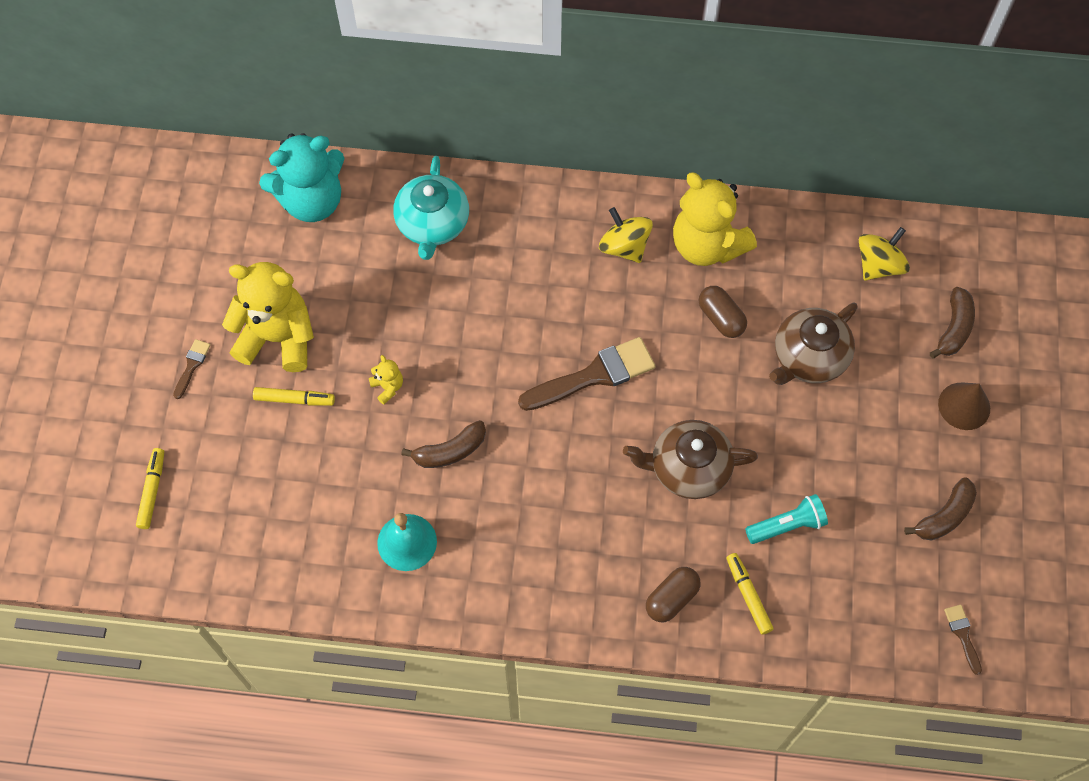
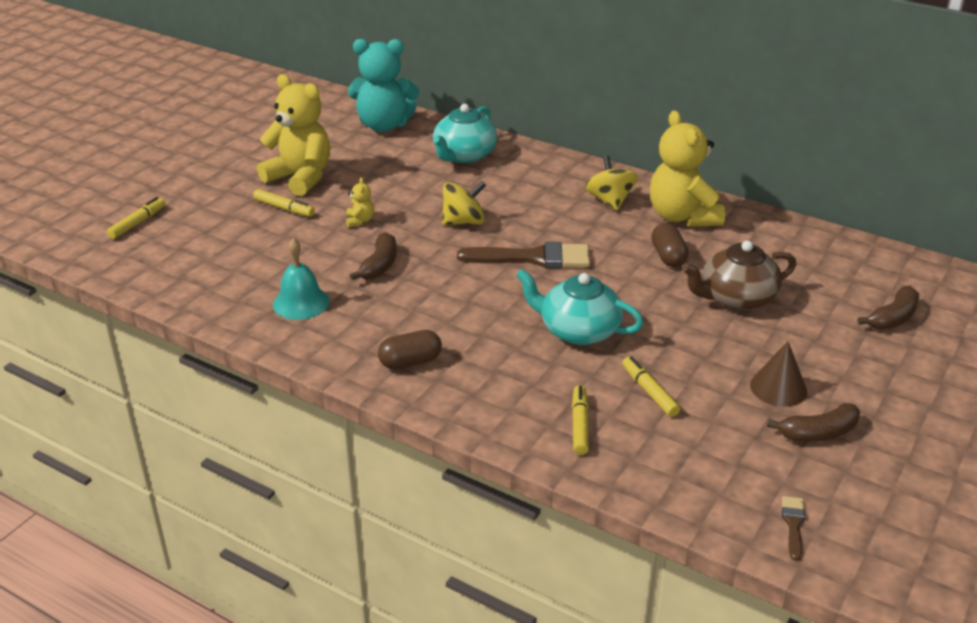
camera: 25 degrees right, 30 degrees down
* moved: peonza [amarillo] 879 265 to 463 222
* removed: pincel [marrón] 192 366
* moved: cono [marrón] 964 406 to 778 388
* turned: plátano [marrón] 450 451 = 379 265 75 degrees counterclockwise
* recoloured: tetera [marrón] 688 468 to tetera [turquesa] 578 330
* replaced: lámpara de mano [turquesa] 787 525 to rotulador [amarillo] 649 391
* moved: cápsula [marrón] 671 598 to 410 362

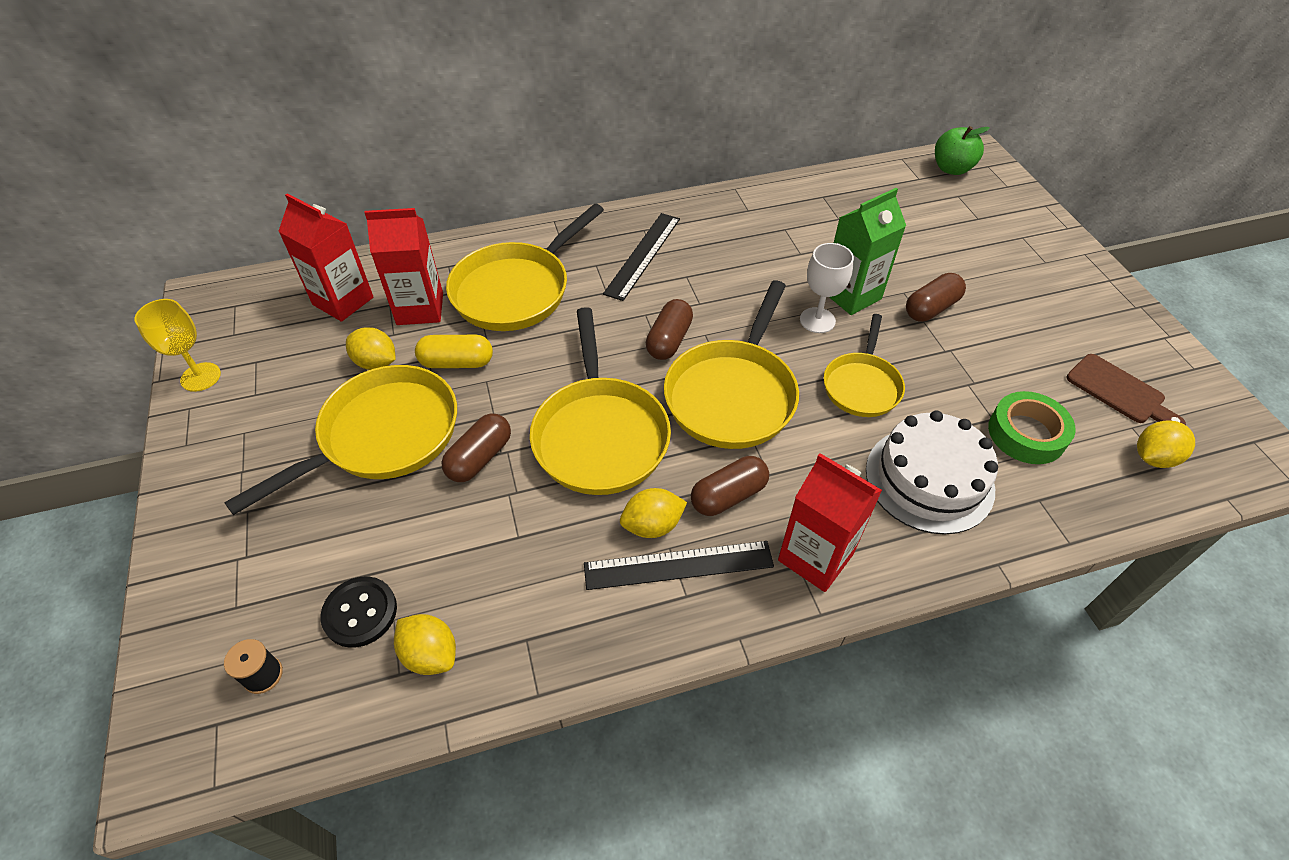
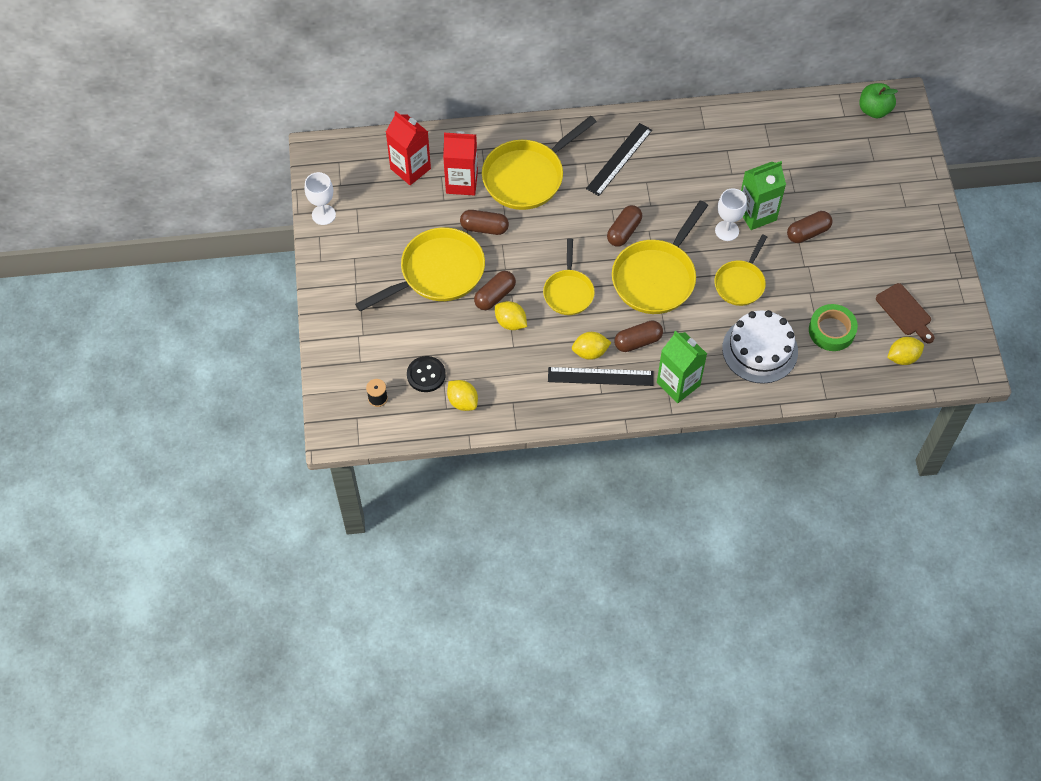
camera: 10 degrees right, 10 degrees up
* recoloured: copa [amarillo] 200 377 to copa [blanco] 323 215
* resized: sartén [amarillo] 600 435 = 568 292 x0.61
* moved: limón [amarillo] 376 363 to 510 322
* recoloured: cápsula [amarillo] 457 362 to cápsula [marrón] 484 228
* recoloured: cartón de leche [rojo] 815 557 to cartón de leche [verde] 678 384

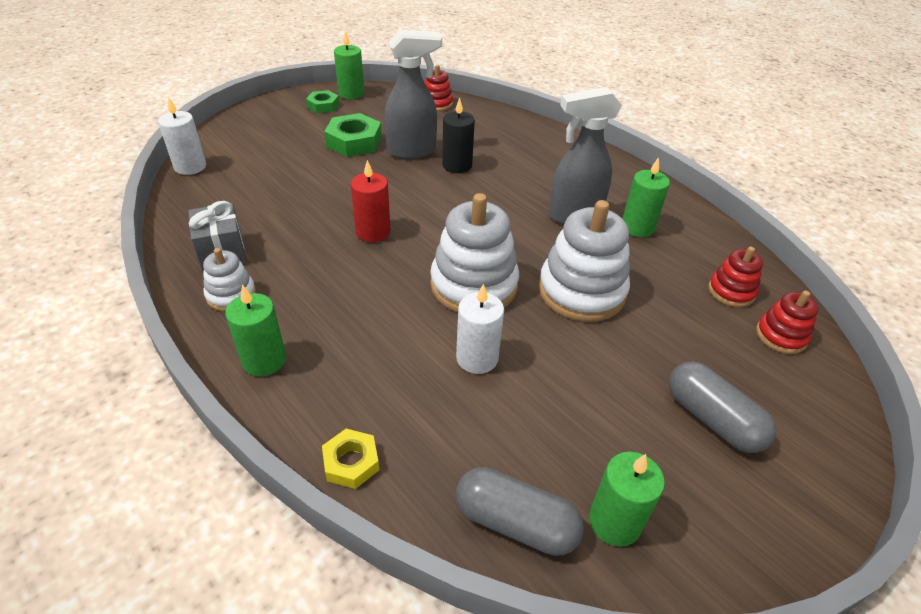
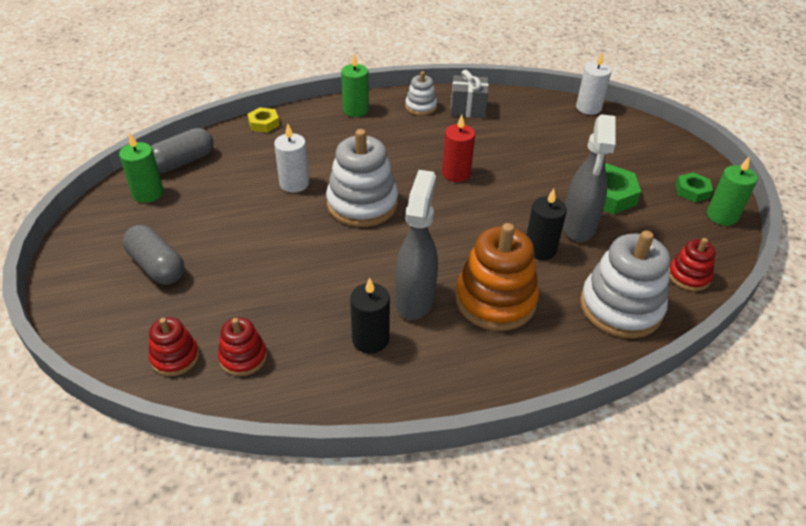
camera: 115 degrees right, 0 degrees up
* recoloured: vela [verde] 637 227 to vela [negro] 370 339
* moved: juguete apilable [blanco] 581 291 to 620 307
* turned: cápsula [gris] 712 419 = 157 266 60 degrees clockwise
* added: juguete apilable [naranja] 495 300

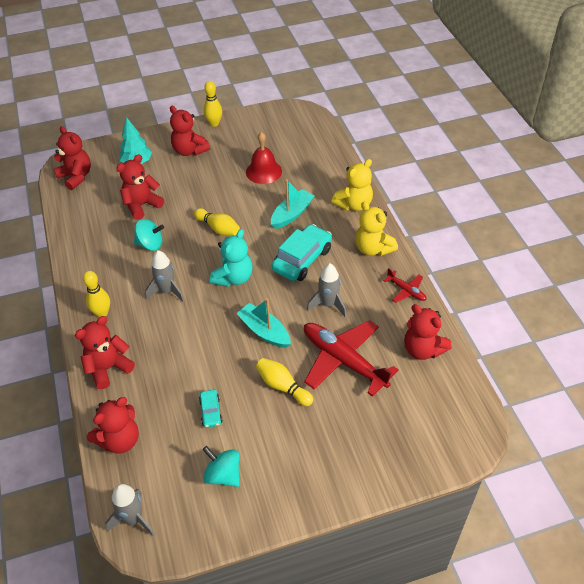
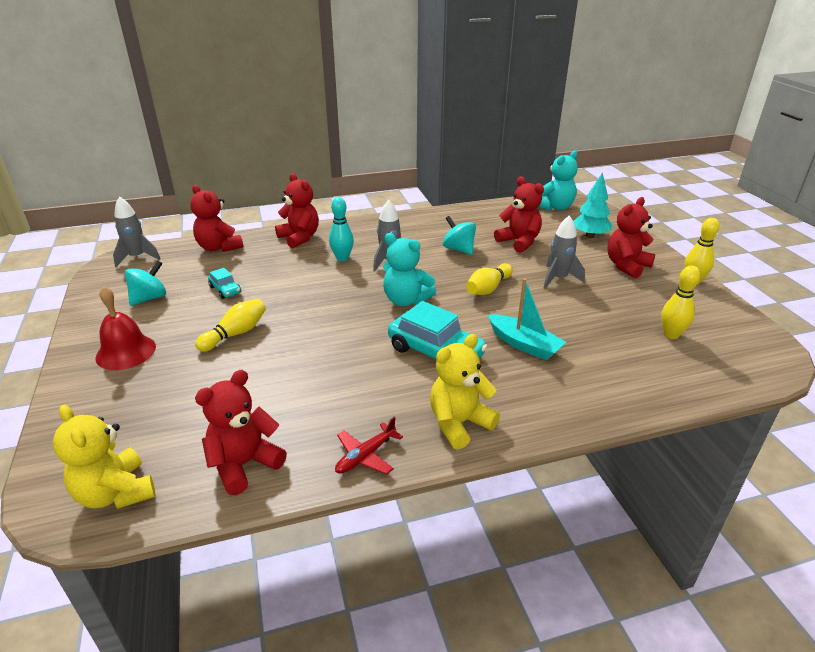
camera: 90 degrees right, 15 degrees down
* recoloured: osito [rojo] 76 177 to osito [turquesa] 554 207
* moved: campana [rojo] 263 171 to 126 352
* moved: osito [amarillo] 354 204 to 116 493
* turned: peonza [turquesa] 150 244 = 458 249 135 degrees clockwise
* moved: cohete [gris] 328 304 to 558 279
* moved: bolo [amarillo] 102 313 to 671 335
* removed: barco [turquesa] 264 331
* removed: avión [rojo] 343 360
* turned: coche [turquesa] 211 412 = 225 290 120 degrees counterclockwise
* added: bolo [turquesa] 342 258

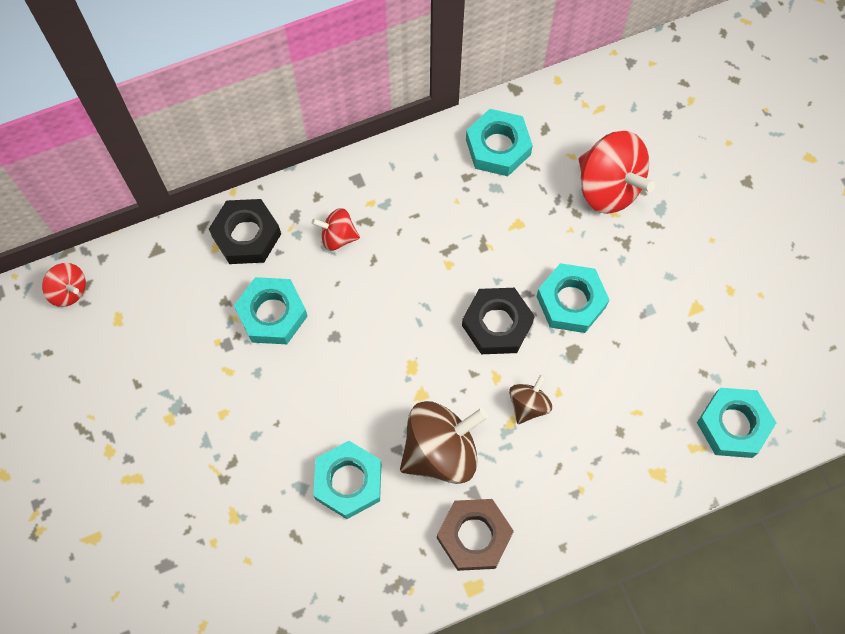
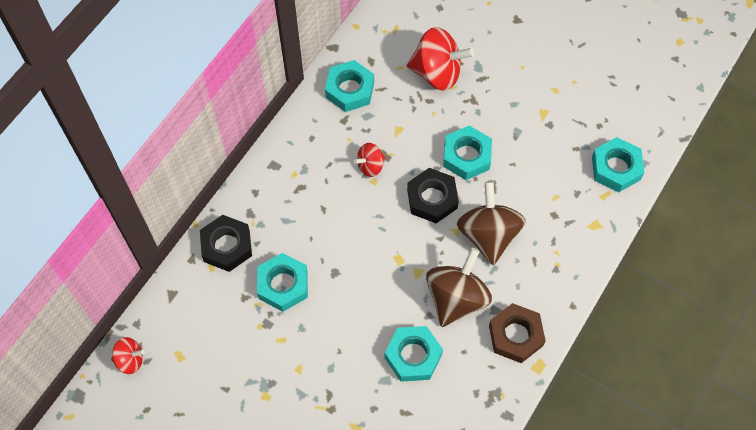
camera: 35 degrees left, 5 degrees down
* moved: peonza [rojo] 338 237 to 370 166
* resized: peonza [marrón] 528 405 = 488 235 x1.92

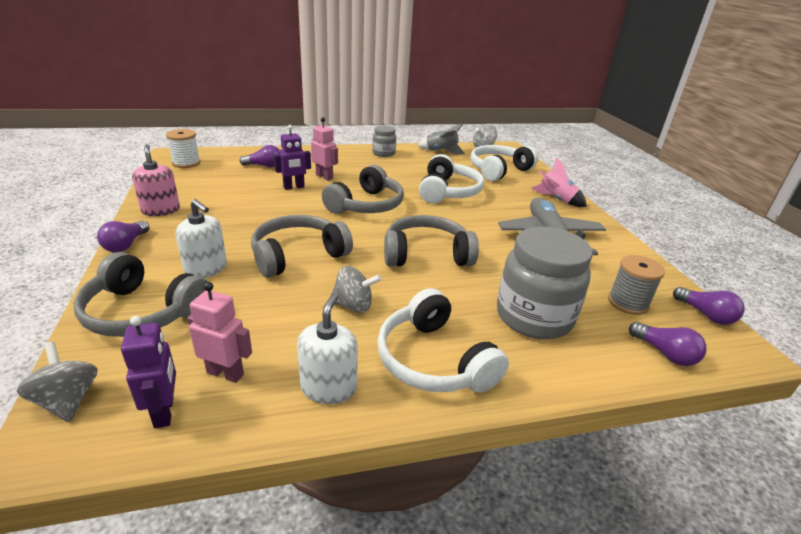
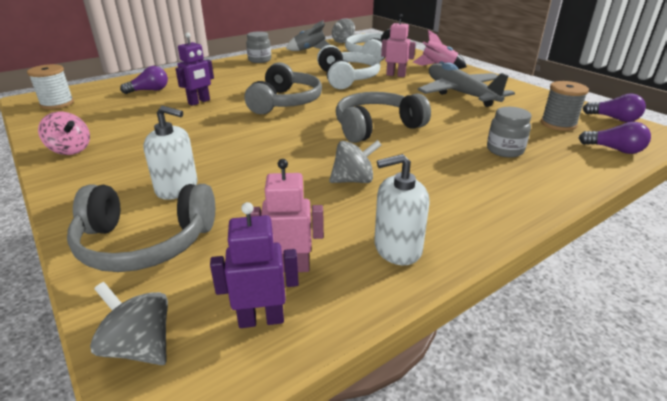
camera: 20 degrees left, 0 degrees up
* moved: robot [rosa] 324 176 to 395 75
* replaced: dispensador de jabón [rosa] 161 210 to peonza [rosa] 70 150
* removed: auriculares [gris] 298 255
* removed: bombilla [morado] 126 245
* resized: tarro [gris] 534 317 = 505 150 x0.52
* removed: auriculares [blanco] 433 360
* turned: dispensador de jabón [blanco] 328 387 = 397 248 90 degrees counterclockwise
* turned: robot [morado] 164 412 = 261 319 60 degrees counterclockwise

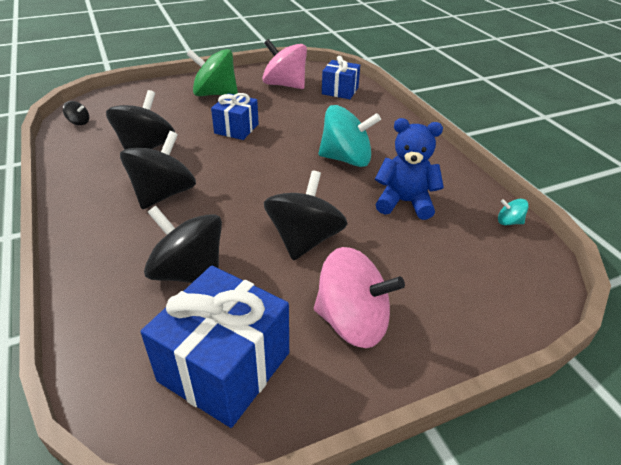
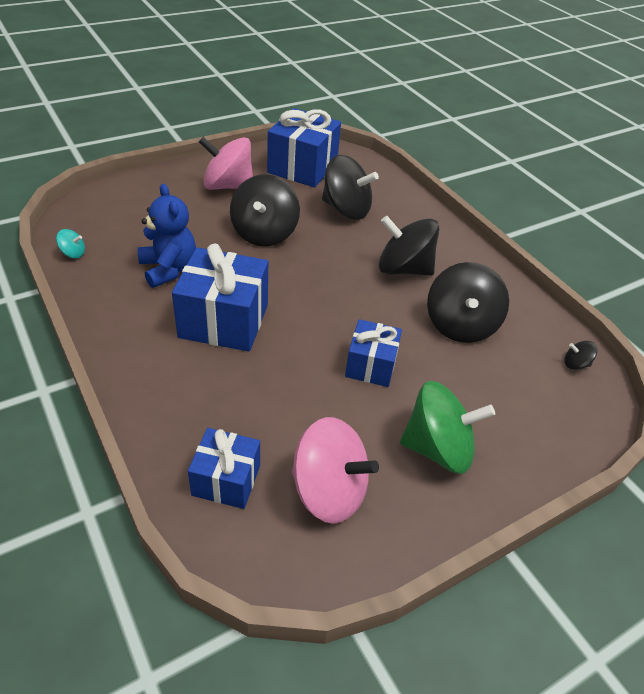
camera: 170 degrees right, 5 degrees up
* replaced: peonza [turquesa] 346 159 to regalo [azul] 224 321
* turned: osito [azul] 404 202 = 168 269 120 degrees counterclockwise
* turned: peonza [negro] 163 194 = 403 269 90 degrees clockwise

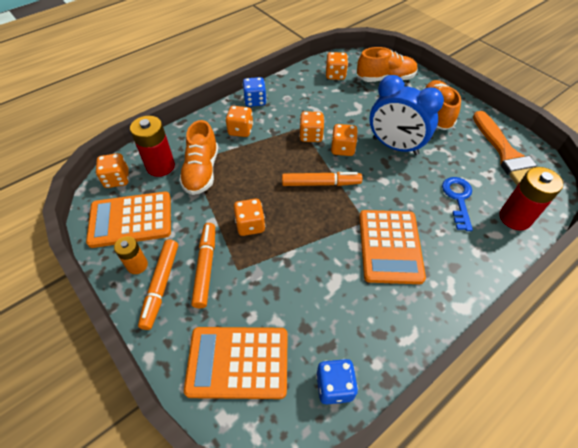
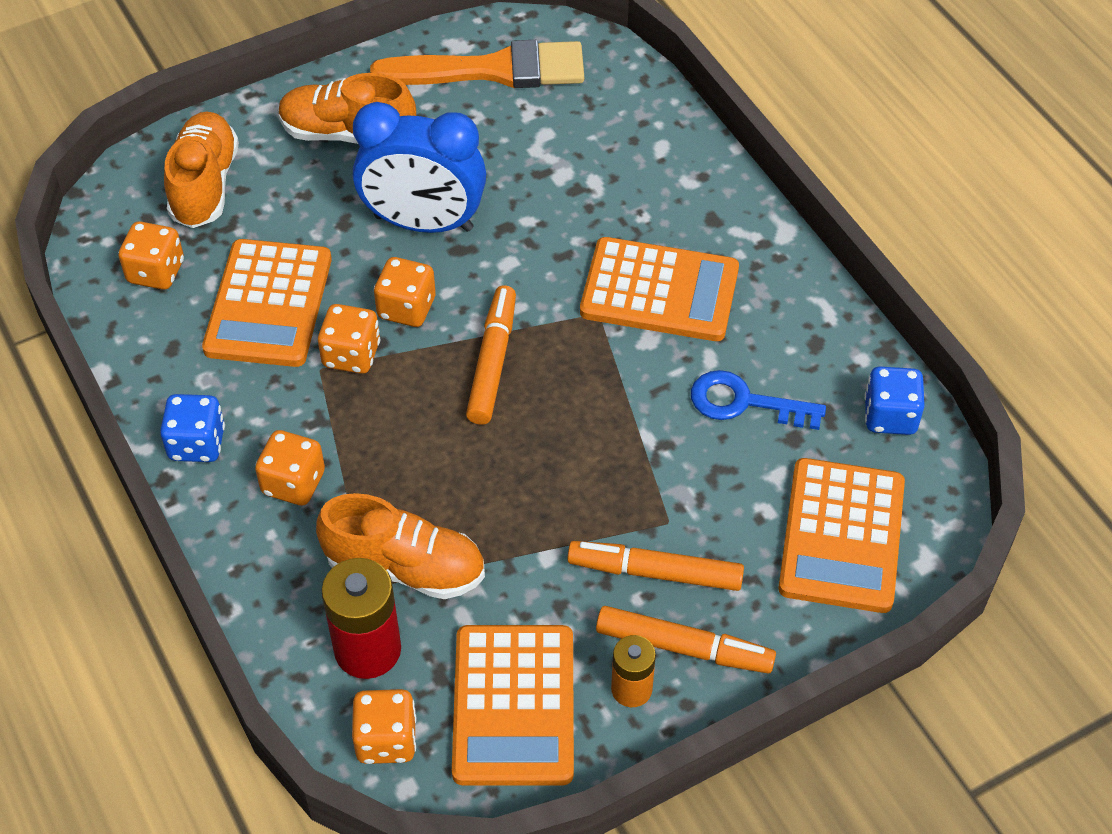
camera: 80 degrees left, 0 degrees up
* turned: despertador [azul] 395 146 = 423 223 60 degrees clockwise
* removed: pila [rojo] 515 218
* moved: llave [azul] 458 199 to 744 402
* removed: dado [naranja] 250 225
* added: calculadora [naranja] 268 304

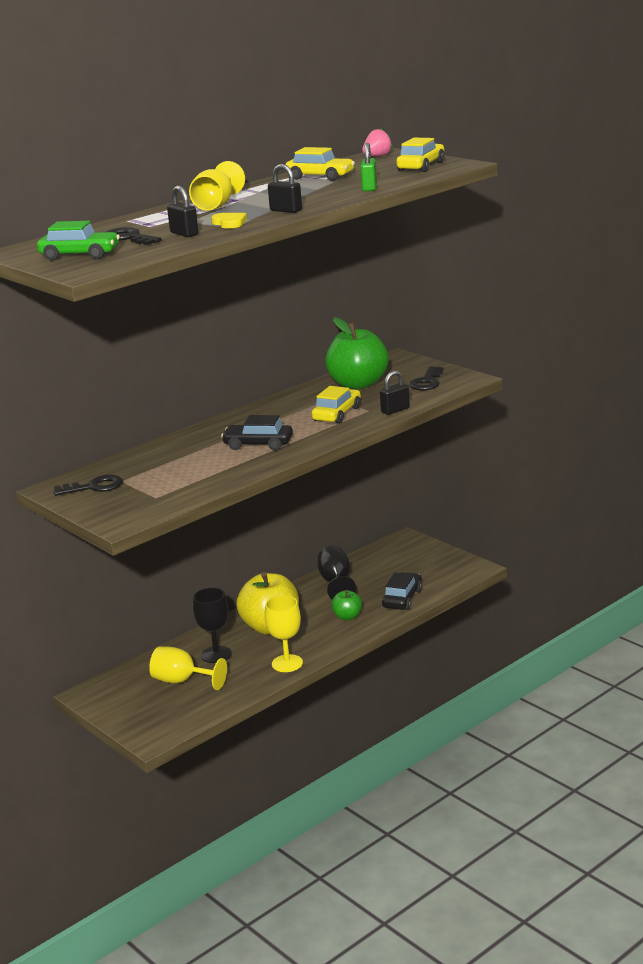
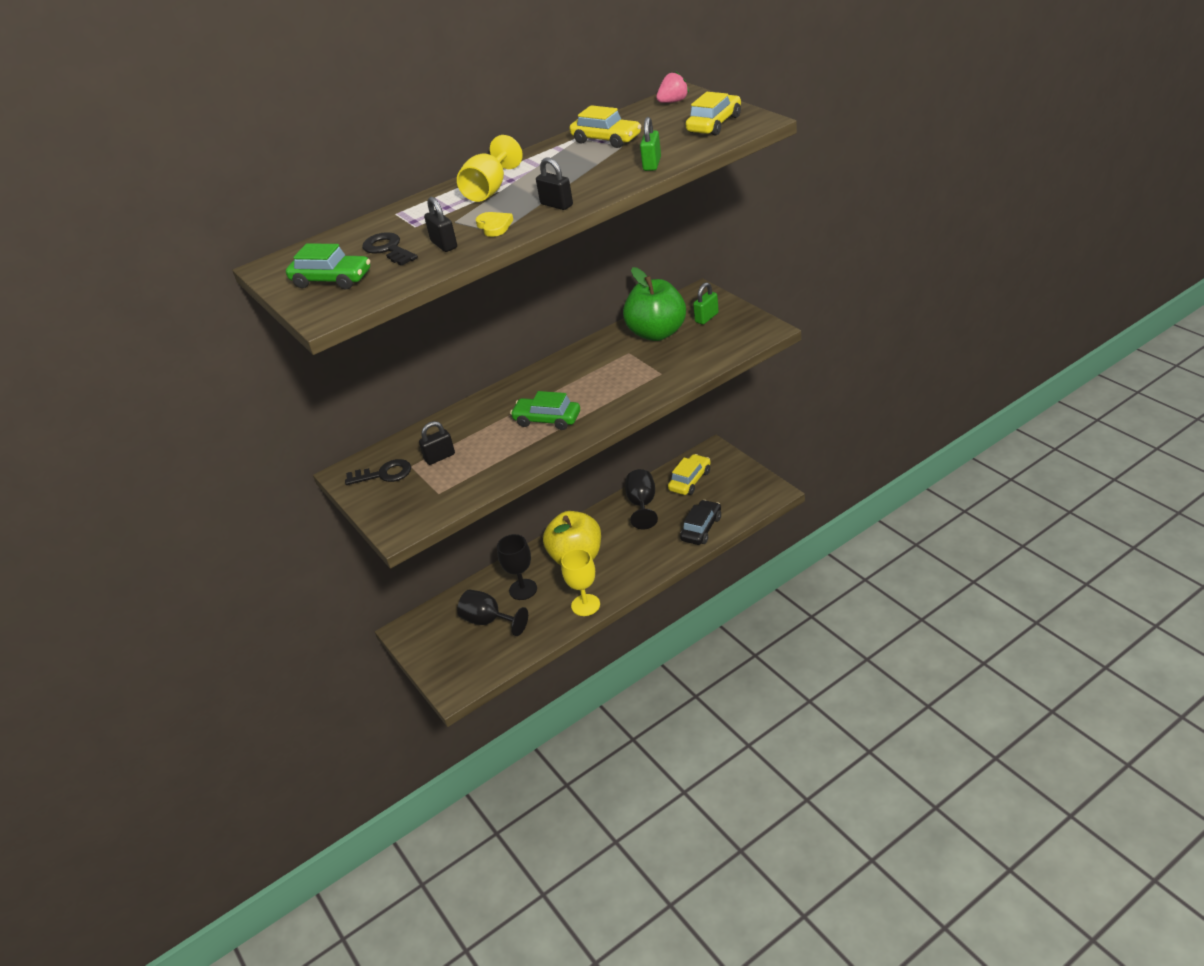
camera: 10 degrees right, 15 degrees up
* removed: llave [negro] 427 382
* moved: candado [negro] 395 410 to 440 457
* moved: coche [amarillo] 337 414 to 690 480
* recoloured: coche [negro] 258 444 to coche [verde] 547 420
* removed: manzana [verde] 347 617
* recoloured: copa [amarillo] 182 681 to copa [negro] 488 621
* added: candado [verde] 706 317

